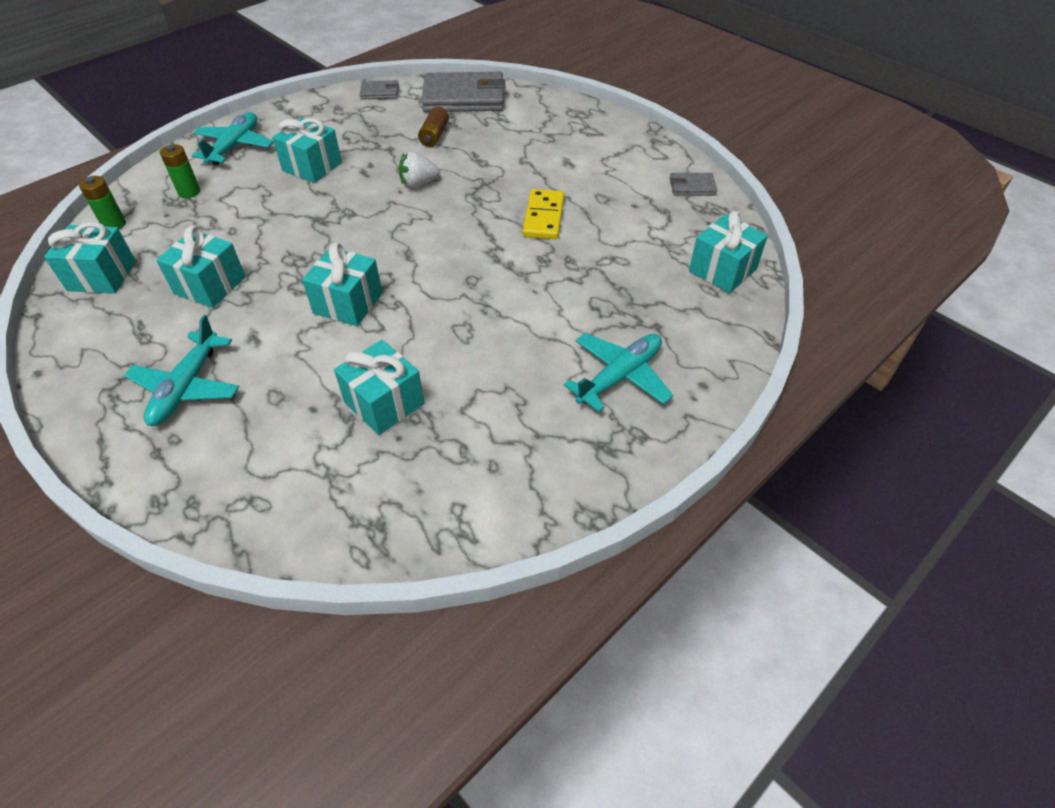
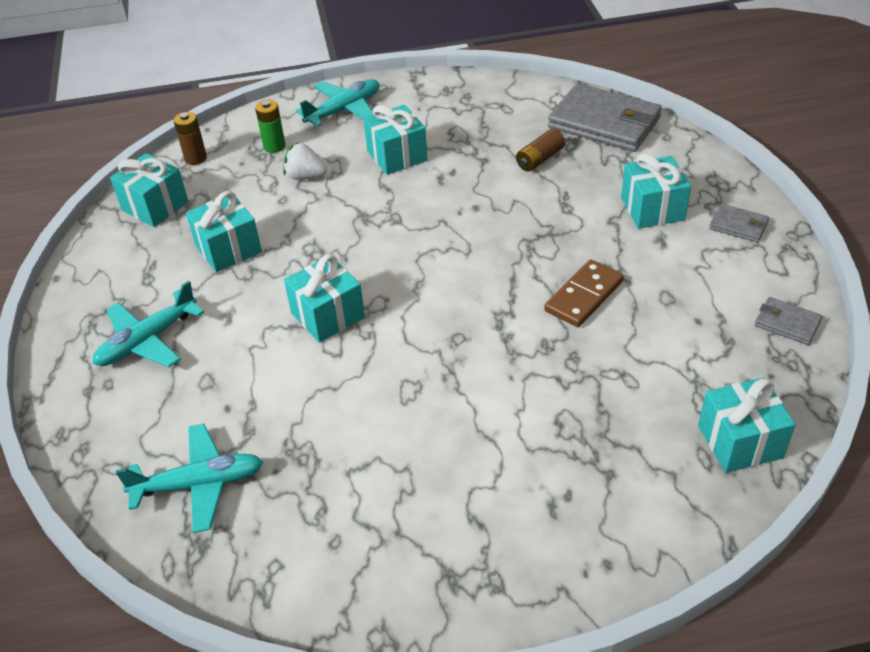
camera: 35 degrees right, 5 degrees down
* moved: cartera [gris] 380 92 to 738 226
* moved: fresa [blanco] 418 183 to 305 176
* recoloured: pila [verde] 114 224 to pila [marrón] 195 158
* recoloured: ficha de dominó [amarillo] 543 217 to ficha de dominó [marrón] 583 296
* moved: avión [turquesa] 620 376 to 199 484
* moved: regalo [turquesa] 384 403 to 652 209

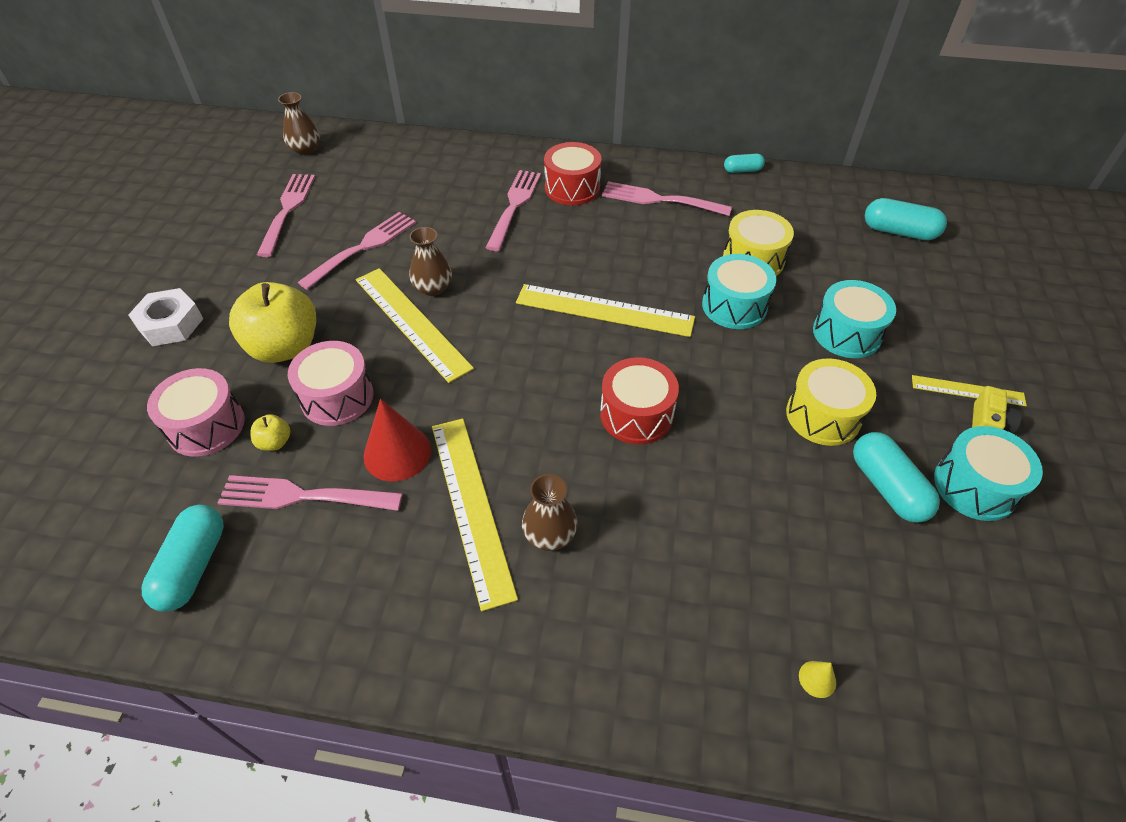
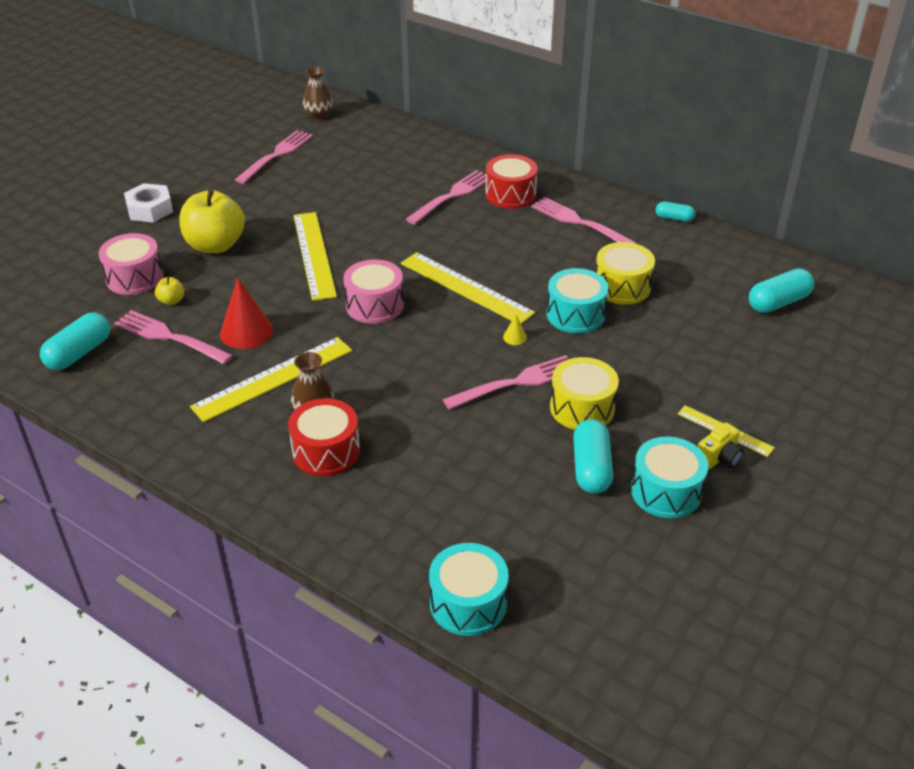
camera: 25 degrees right, 10 degrees down
* turned: cápsula [turquesa] 899 232 = 778 302 75 degrees counterclockwise
* moved: tenedor [rosa] 362 248 to 515 383
* removed: florero [marrón] 433 288
* moved: tambor [turquesa] 846 333 to 468 603
* moved: tambor [rosa] 337 397 to 374 305
* moved: tambor [rojo] 636 414 to 326 451
* turned: regla [amarillo] 471 506 = 273 378 45 degrees clockwise
* moved: cono [amarillo] 817 679 to 514 337

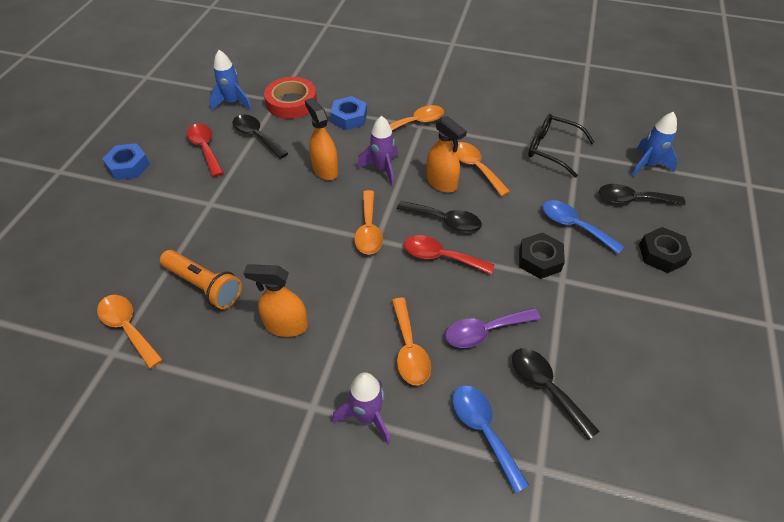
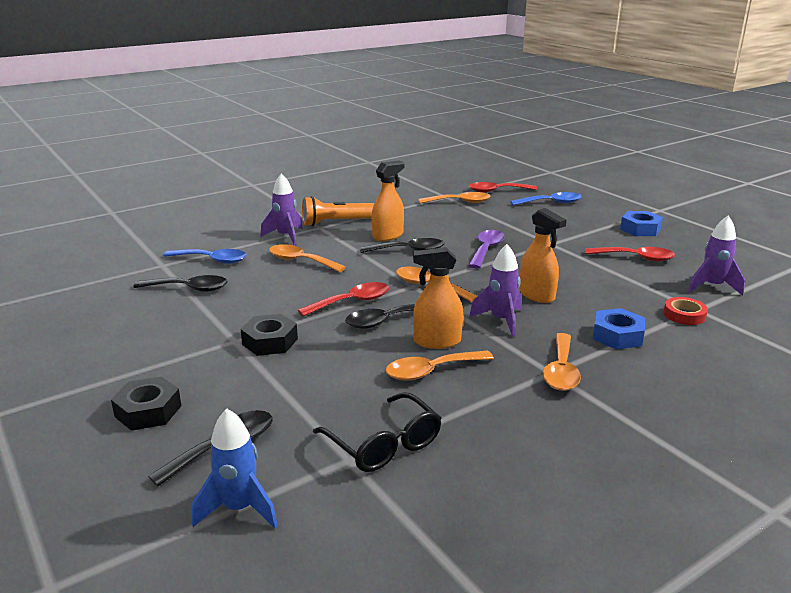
camera: 130 degrees right, 25 degrees down
* recoloured: cohete [azul] 233 103 to cohete [morado] 712 287
* resized: cinta adhesiva [rojo] 291 102 = 684 315 x0.57
* turned: pulverizador [naranja] 325 170 = 537 295 45 degrees clockwise
* turned: gafas [negro] 553 150 = 383 444 75 degrees clockwise
* moved: cuchara [negro] 256 136 to 409 251
* turned: cuchara [naranja] 475 167 = 431 371 150 degrees clockwise
* moved: cuchara [azul] 574 226 to 551 203
* moved: lámpara de mano [naranja] 204 286 to 336 222
* moved: cuchara [morado] 484 331 to 486 249
* added: cuchara [rojo] 497 191

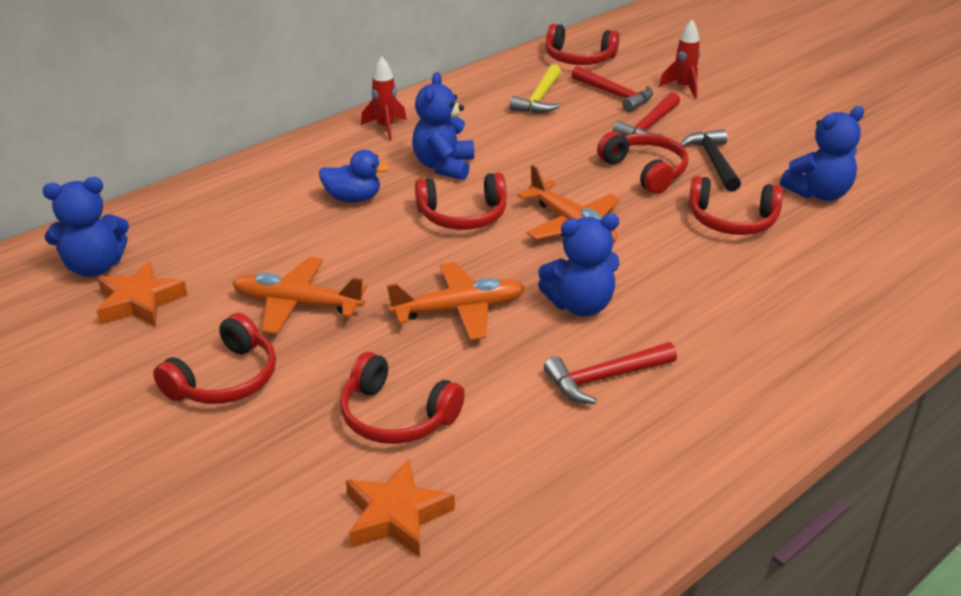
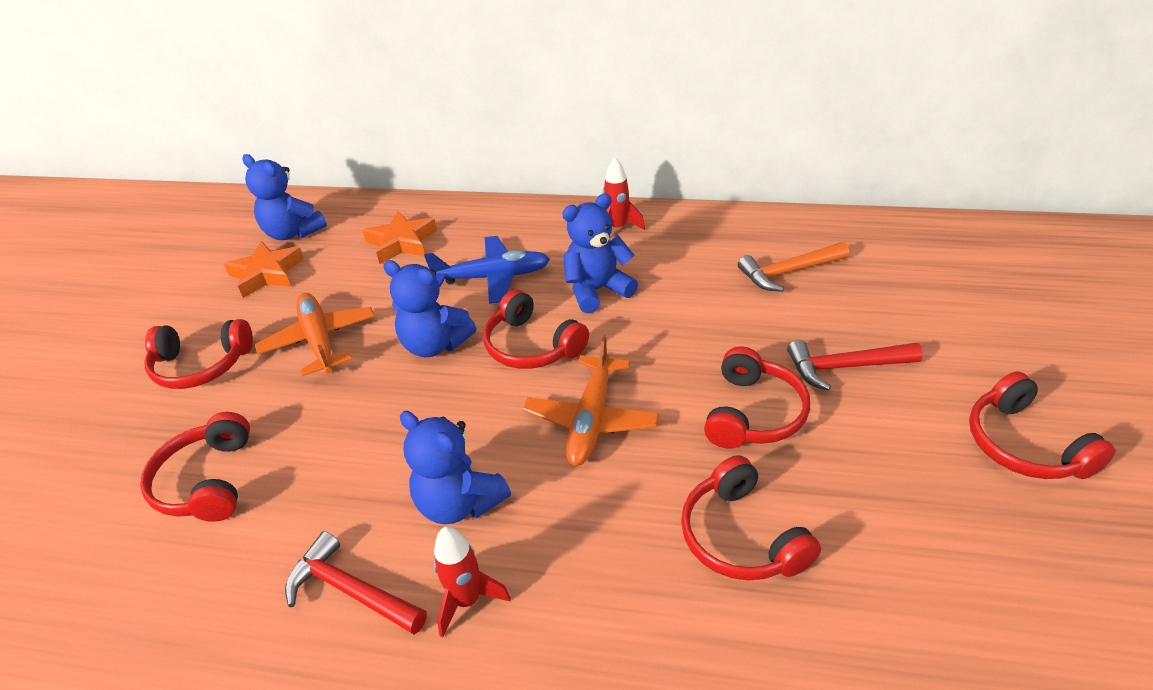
camera: 55 degrees right, 5 degrees up
* moved: cohete [rojo] 683 88 to 467 600
* moved: auriculares [rojo] 579 58 to 1024 445
* recoloured: martillo [amarillo] 539 99 to martillo [naranja] 788 272
* removed: martillo [rojo] 615 95
* moved: osito [azul] 818 193 to 435 345
* removed: martillo [negro] 713 161
* replaced: pato [azul] 353 198 to avión [azul] 492 277
* removed: avión [naranja] 459 310
* moved: estrella [naranja] 396 515 to 402 242

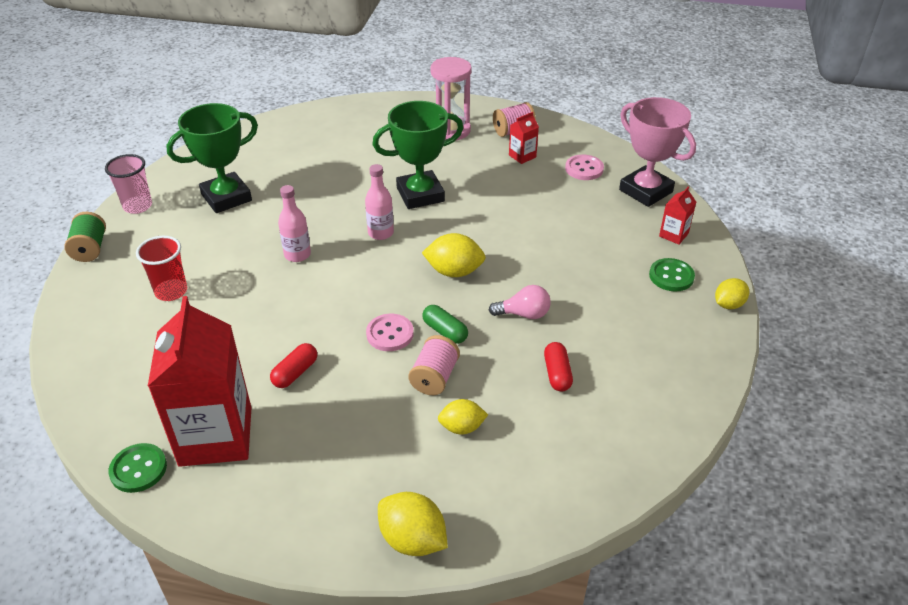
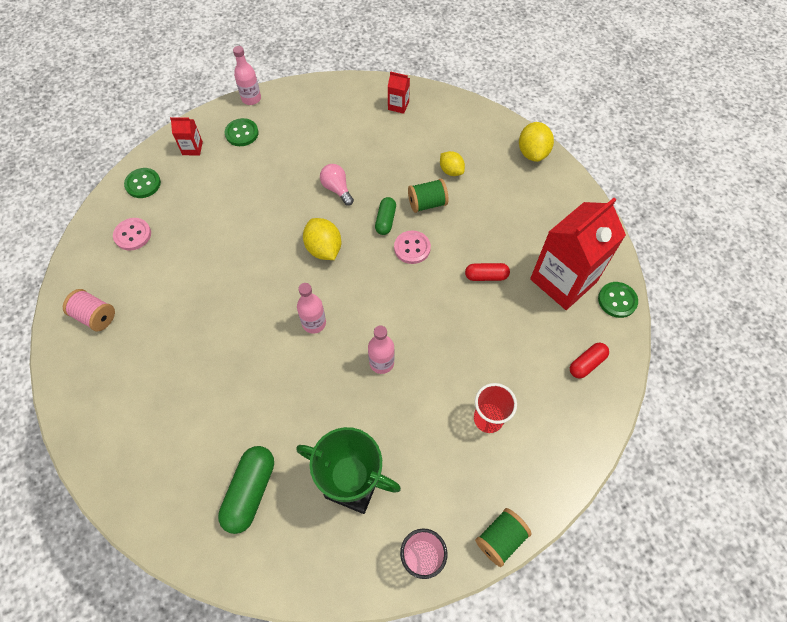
camera: 125 degrees left, 20 degrees up
* removed: reloj de arena [rosa] 451 130
* replaced: trofeo [rosa] 645 191 to botón [verde] 143 184
* removed: trofeo [verde] 420 195
* moved: cartón de leche [rojo] 522 156 to 398 105
* replaced: limón [amarillo] 728 304 to botella [rosa] 251 99
* recoloured: carrete [rosa] 434 377 to carrete [verde] 427 203
* moved: cápsula [rojo] 557 374 to 586 363
* added: cápsula [verde] 250 491

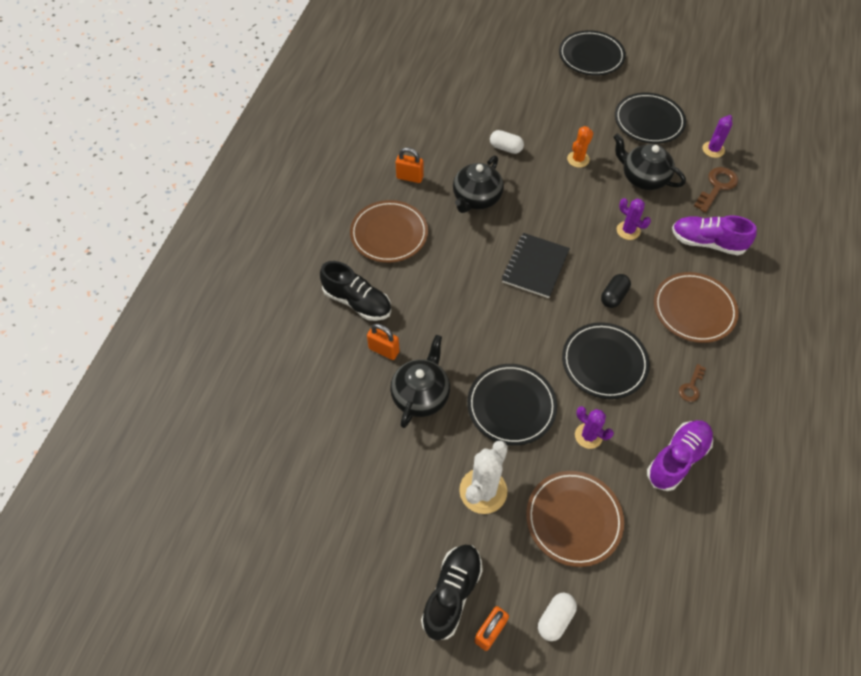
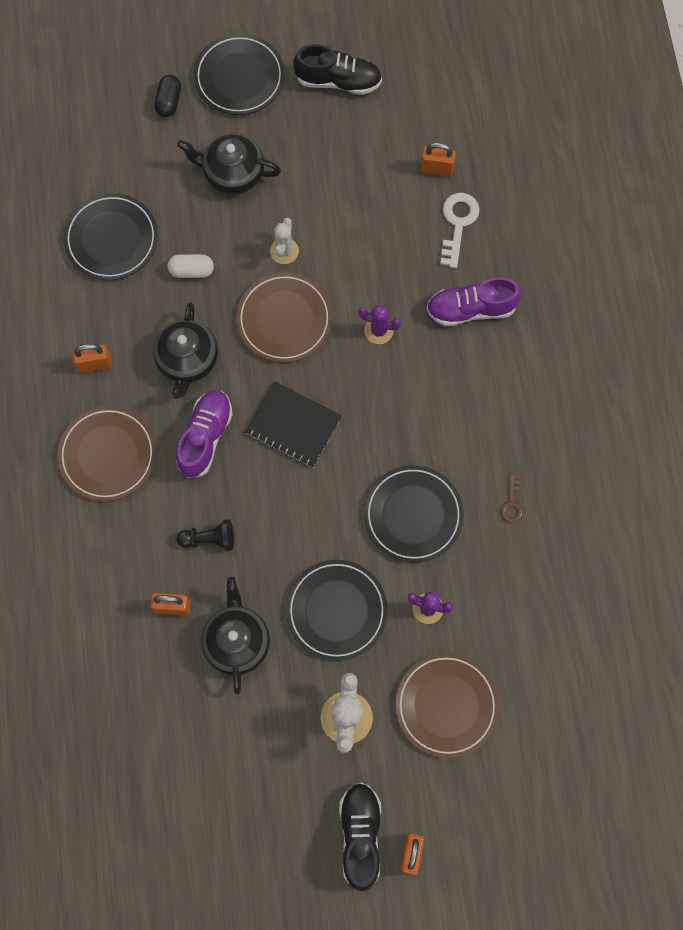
camera: 25 degrees left, 15 degrees up
* moved: plato [negro] 648 121 to 111 239
* replaced: cactus [morado] 713 149 to candado [naranja] 436 169
* recoloured: cactus [naranja] 578 159 to cactus [blanco] 284 251
* moved: tetera [negro] 643 178 to 232 173
* recoloured: llave [marrón] 717 187 to llave [blanco] 458 224
* turned: cuaderno [negro] 535 266 = 293 426 60 degrees counterclockwise
* moved: zapato [negro] 357 302 to 338 81
* moved: plato [marrón] 694 309 to 284 319
* moved: cápsula [negro] 613 296 to 169 101
* moved: zapato [morado] 677 459 to 205 437
* removed: cápsula [blanco] 555 618
* added: peón [negro] 209 539

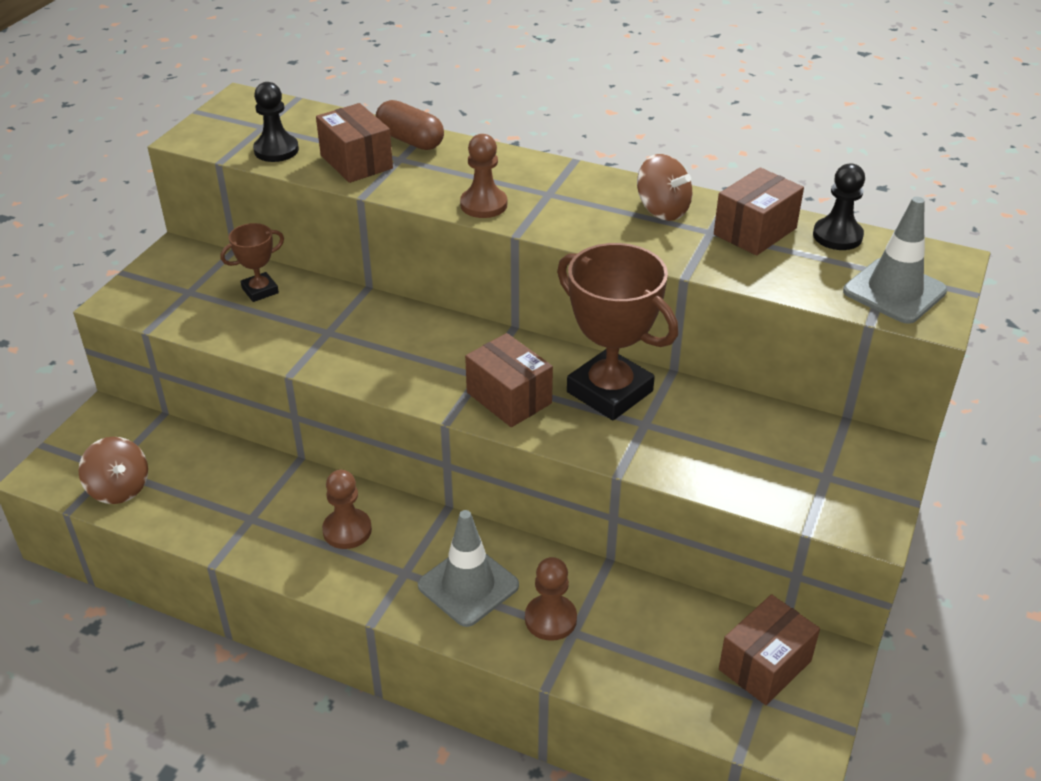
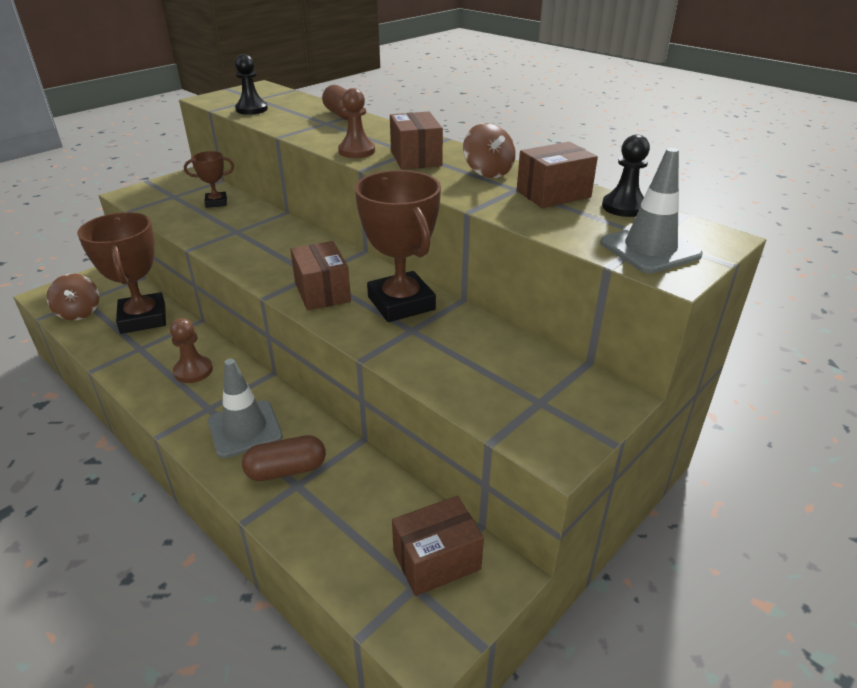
camera: 20 degrees right, 5 degrees down
* moved: caja [marrón] 356 162 to 415 158
* replaced: peón [marrón] 550 619 to cápsula [marrón] 286 470
* added: trofeo [marrón] 143 318

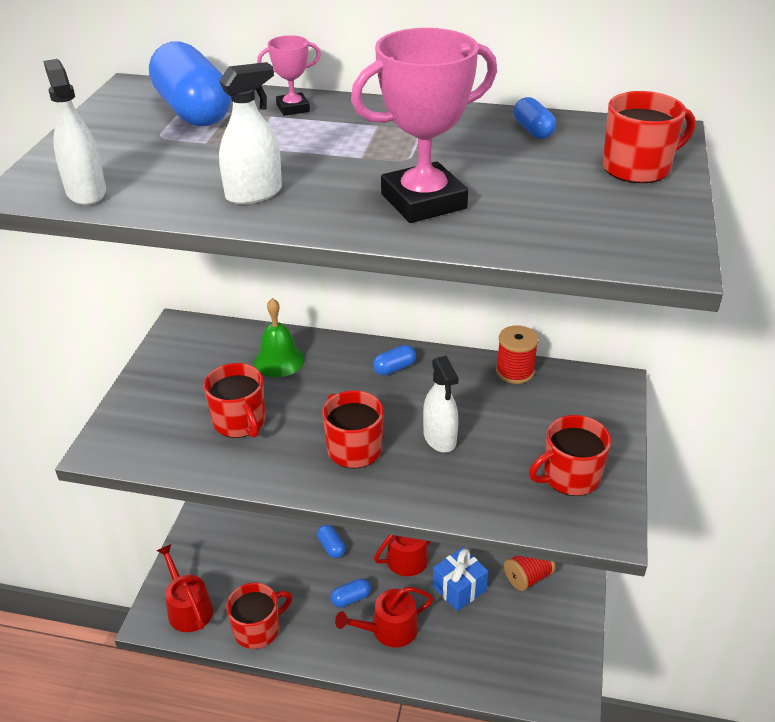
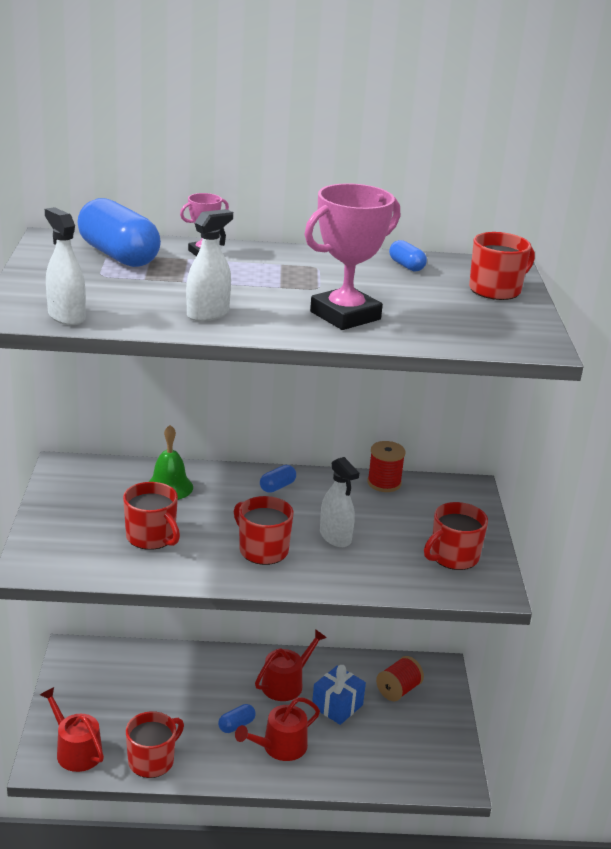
camera: 15 degrees left, 10 degrees down
* removed: cápsula [azul] 331 547

